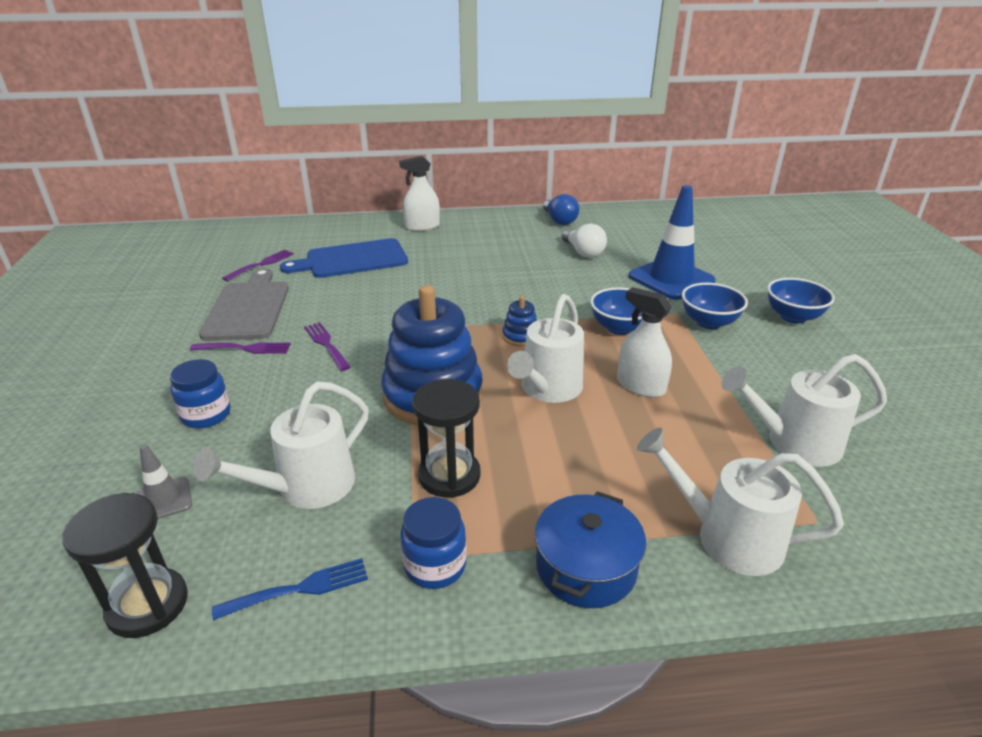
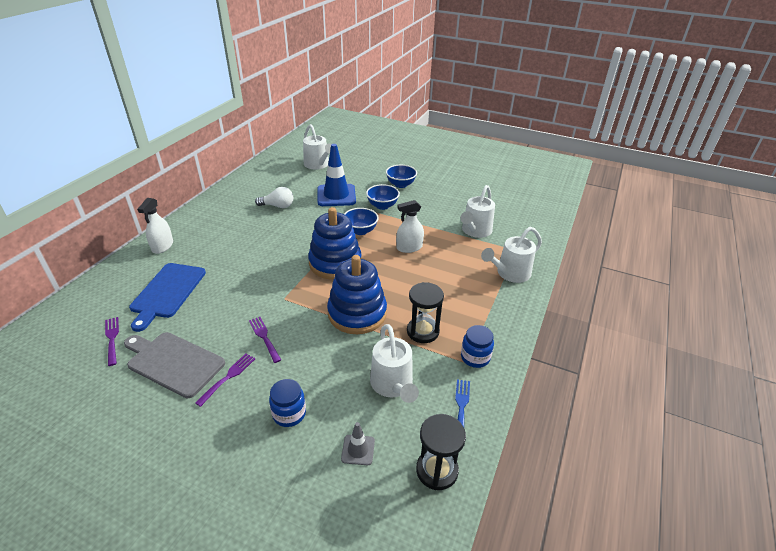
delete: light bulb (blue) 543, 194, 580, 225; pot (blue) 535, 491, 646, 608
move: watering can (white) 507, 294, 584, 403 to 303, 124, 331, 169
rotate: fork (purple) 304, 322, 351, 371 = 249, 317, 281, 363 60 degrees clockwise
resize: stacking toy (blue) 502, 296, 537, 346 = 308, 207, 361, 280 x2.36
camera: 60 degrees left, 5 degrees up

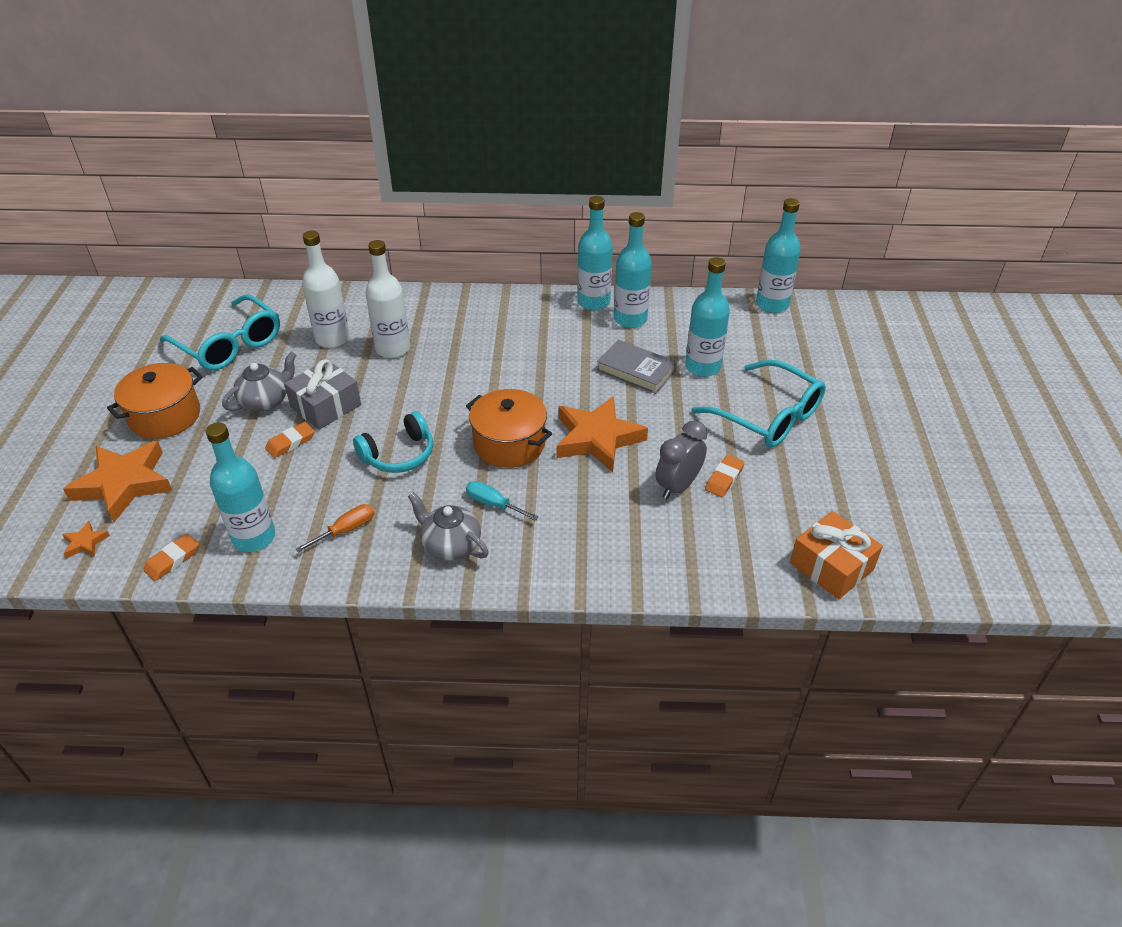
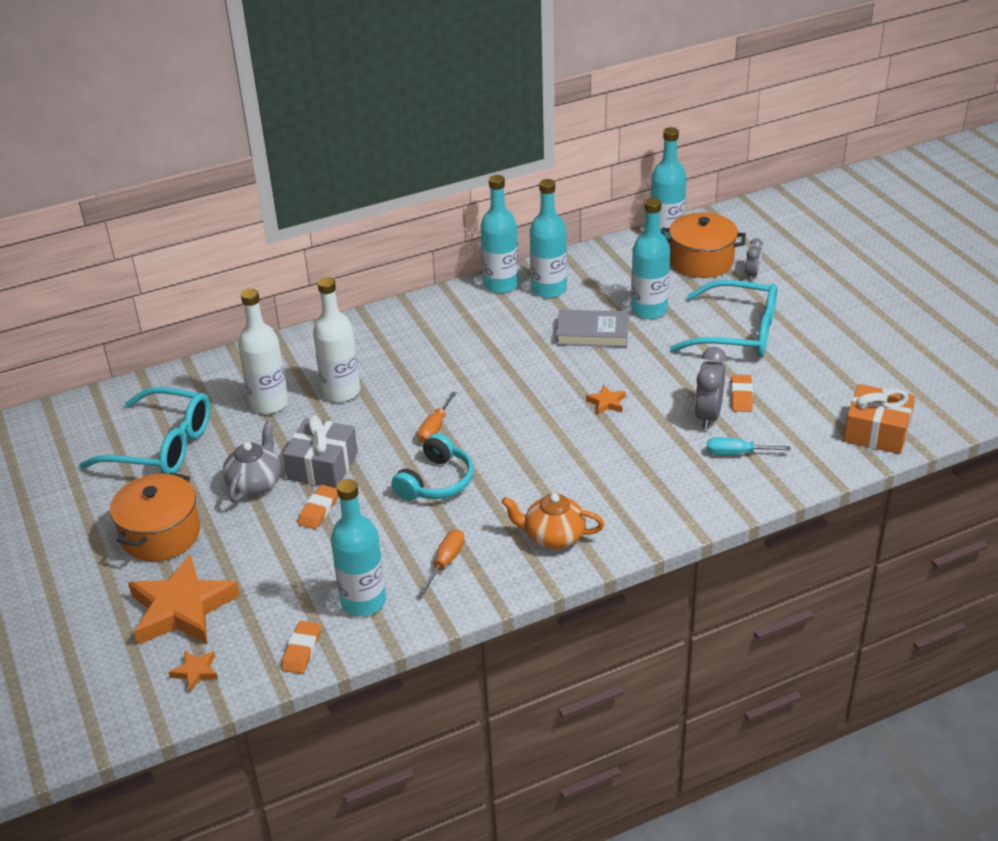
insert: clock (grey) 745, 238, 763, 281; screwdriver (orange) 417, 391, 457, 444
move: pot (orange) 466, 389, 552, 468 to 661, 213, 746, 278; screwdriver (turquoise) 466, 481, 539, 521 to 707, 437, 791, 455
recolor: teapot (grey) 408, 492, 489, 561 to teapot (orange) 501, 493, 604, 549
resize: star (orange) 556, 396, 648, 472 = 586, 385, 626, 415 x0.42
camera: 25 degrees left, 5 degrees down

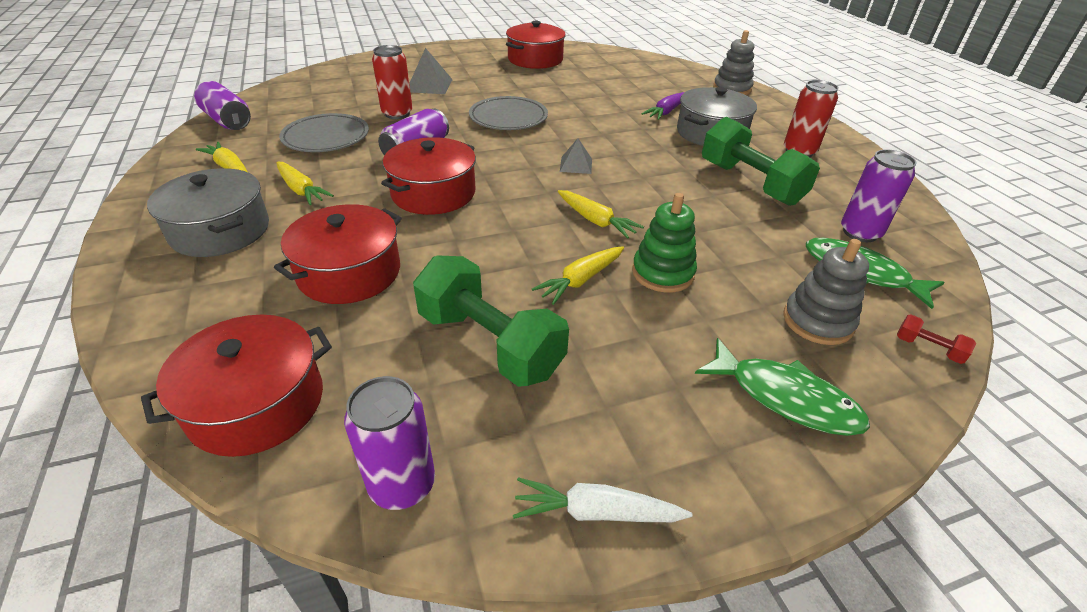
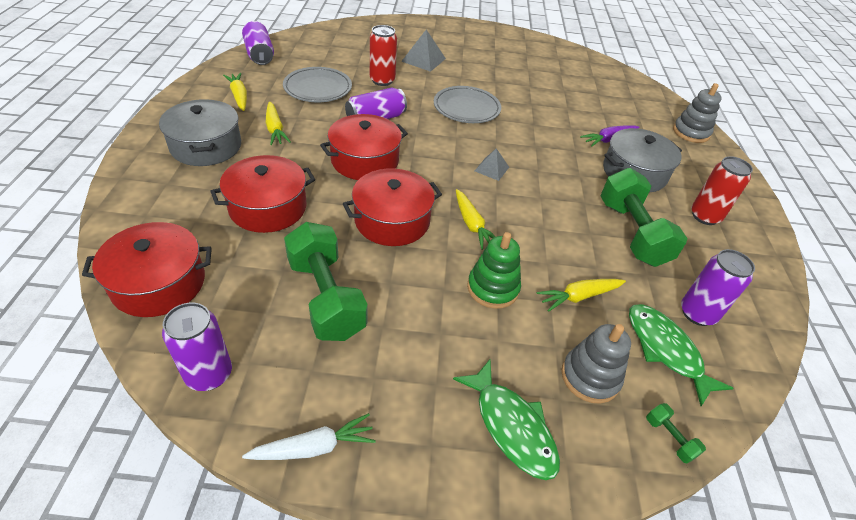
move: pot (red) 506, 21, 566, 69 to 343, 168, 442, 246; carrot (yellow) 532, 246, 624, 305 to 537, 279, 626, 312
recolor: dumbbell (red) 897, 315, 976, 364 to dumbbell (green) 646, 403, 706, 464
rotate: carrot (white) 513, 477, 692, 522 = 242, 413, 376, 460 135 degrees clockwise
camera: 20 degrees right, 5 degrees up

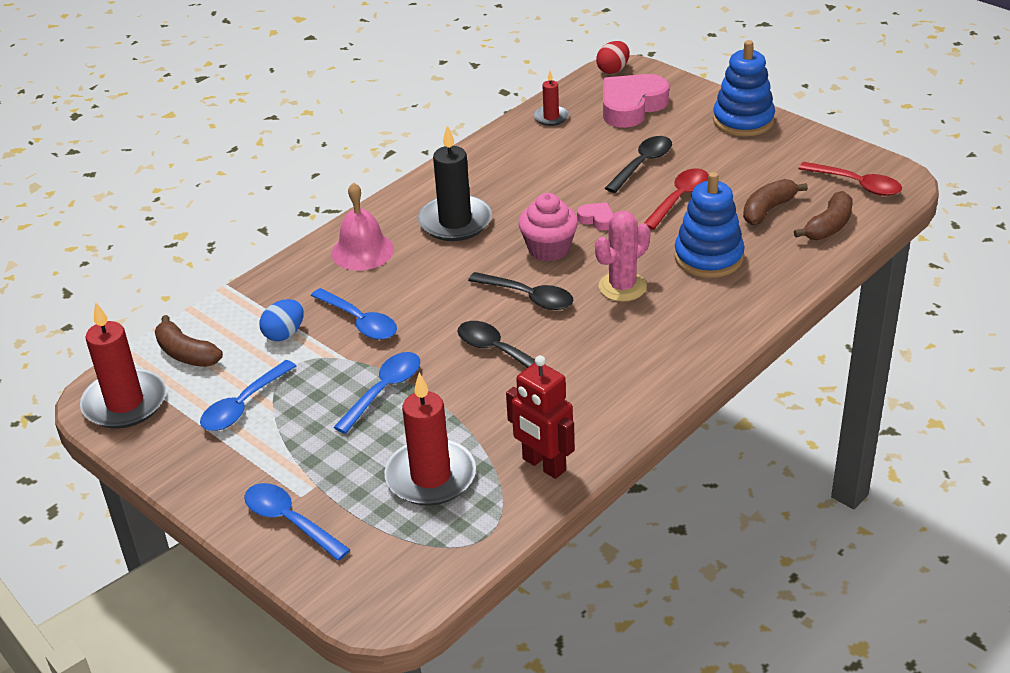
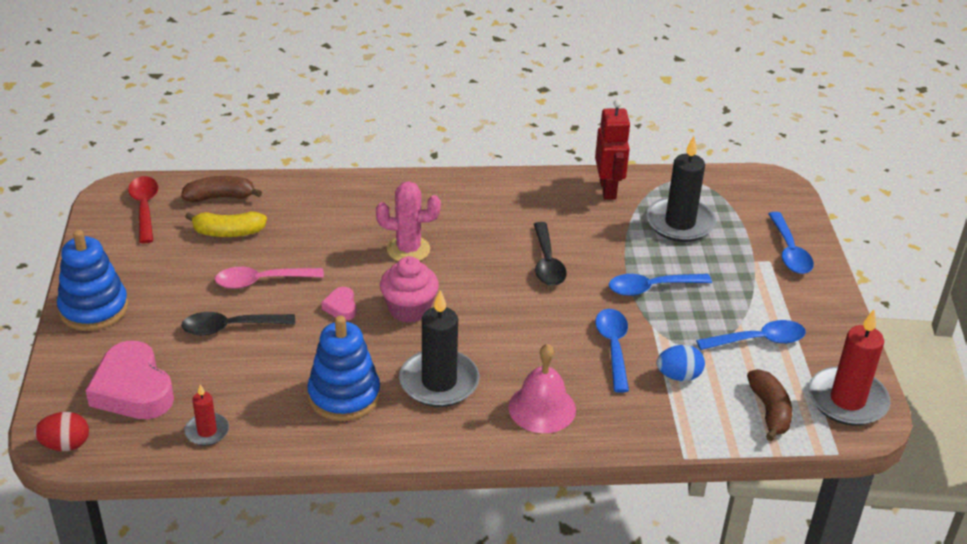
delete: spoon (black) 468, 272, 574, 310
move: stacking toy (blue) 674, 172, 745, 278 to 307, 316, 380, 421
recolor: spoon (red) 644, 168, 709, 230 to spoon (pink) 215, 267, 324, 289; banana (brown) 743, 179, 808, 225 to banana (yellow) 185, 211, 267, 237; candle (red) 384, 373, 476, 506 to candle (black) 646, 136, 716, 242
rotate: heart (pink) 603, 74, 669, 128 = 85, 341, 174, 419 60 degrees clockwise
camera: 140 degrees left, 0 degrees up

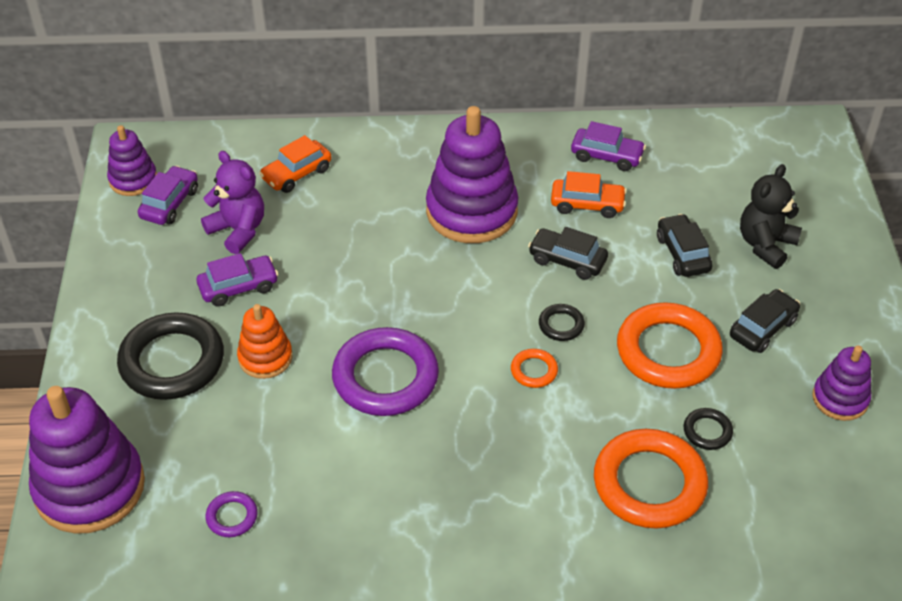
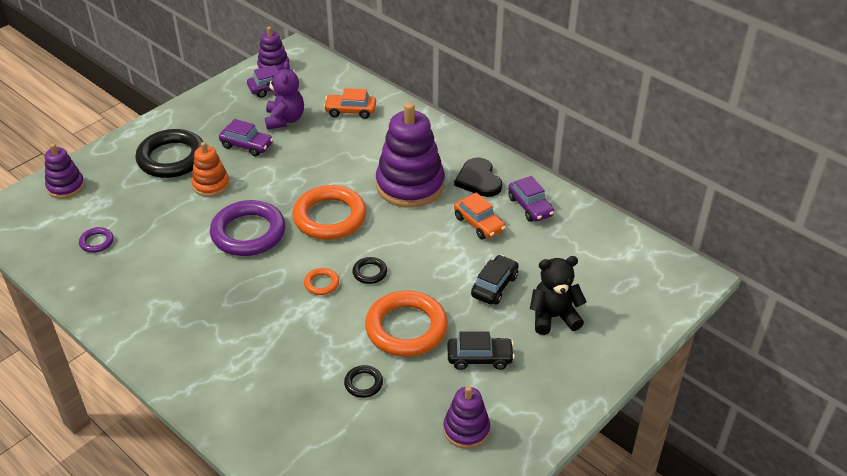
delete: car (black) 528, 227, 608, 280
insert: heart (black) 454, 157, 502, 197
move: ring (orange) 594, 429, 708, 529 to 292, 185, 367, 240
resize: stacking toy (purple) 29, 386, 145, 534 = 45, 144, 85, 199 x0.54
camera: 45 degrees right, 5 degrees down

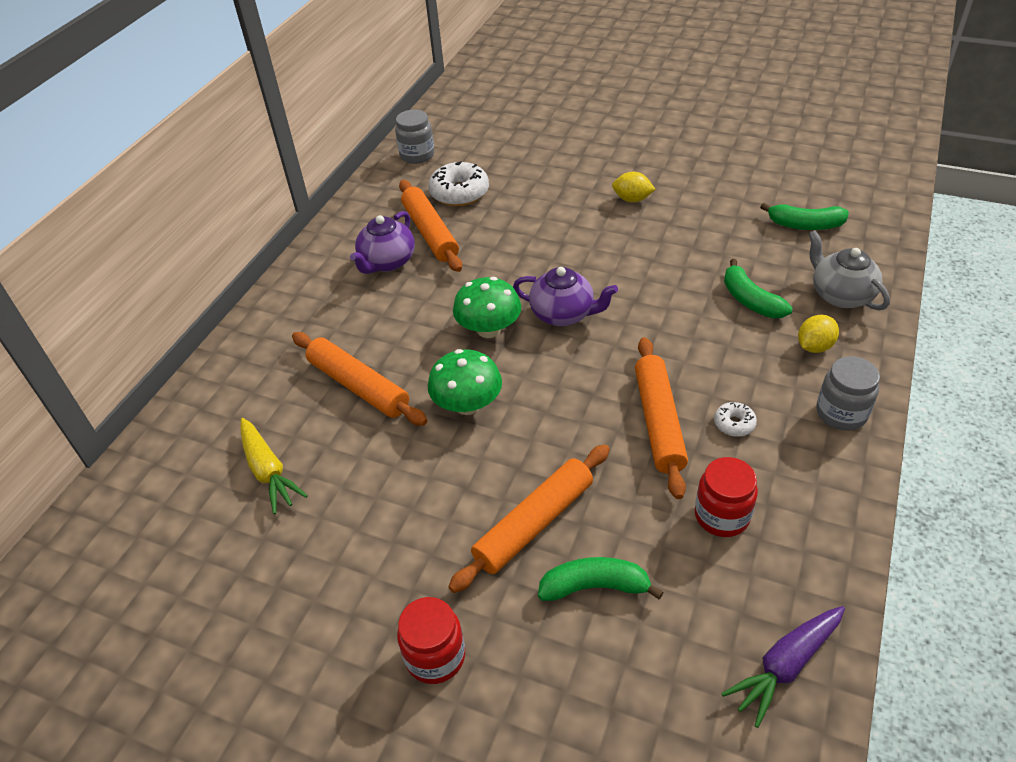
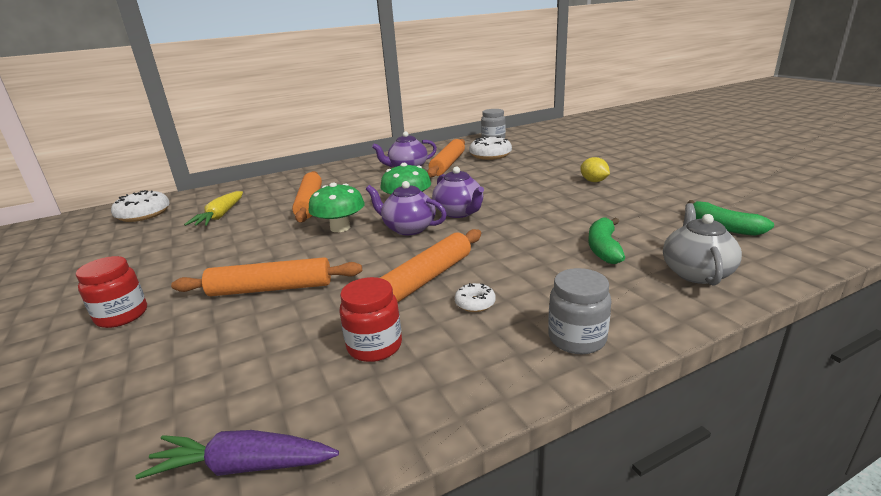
delete: lemon (yellow) 798, 315, 839, 353; banana (green) 538, 557, 664, 601
insert: teapot (purple) 366, 181, 447, 235; donut (white) 111, 190, 170, 222
camera: 40 degrees right, 20 degrees down

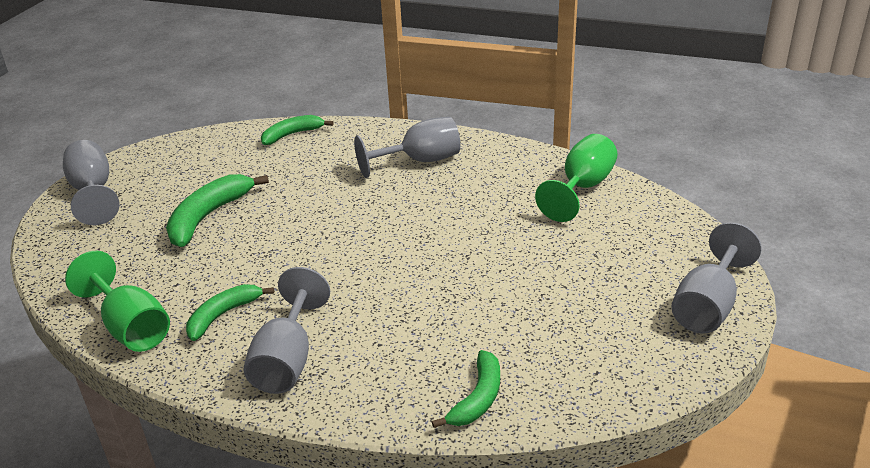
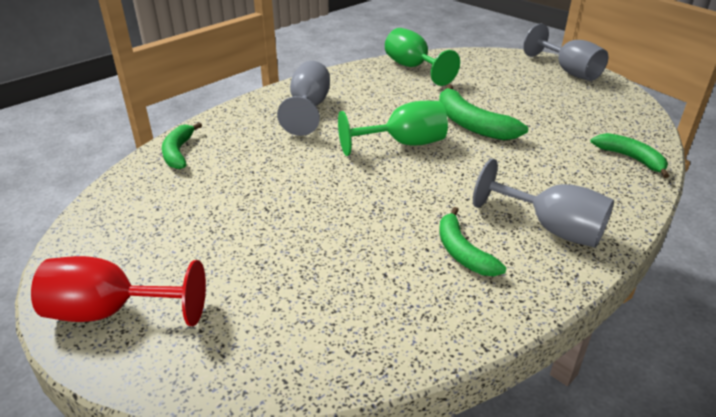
move: banana (green) 166, 174, 269, 247 to 439, 84, 528, 140; goblet (green) 65, 251, 170, 352 to 338, 101, 448, 156
recolor: goblet (grey) 63, 140, 120, 225 to goblet (red) 31, 256, 206, 326
camera: 65 degrees left, 0 degrees up

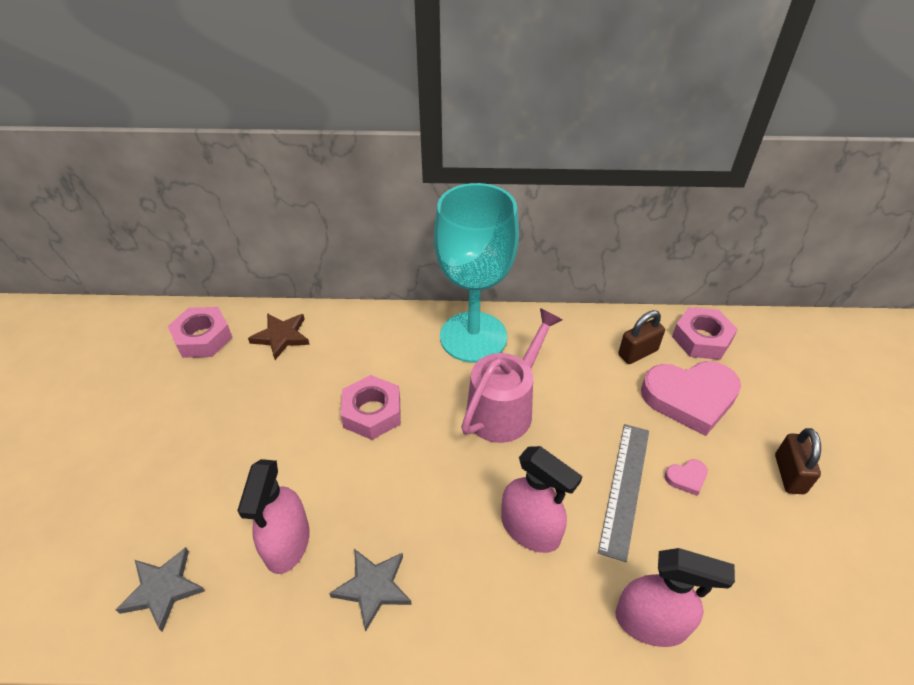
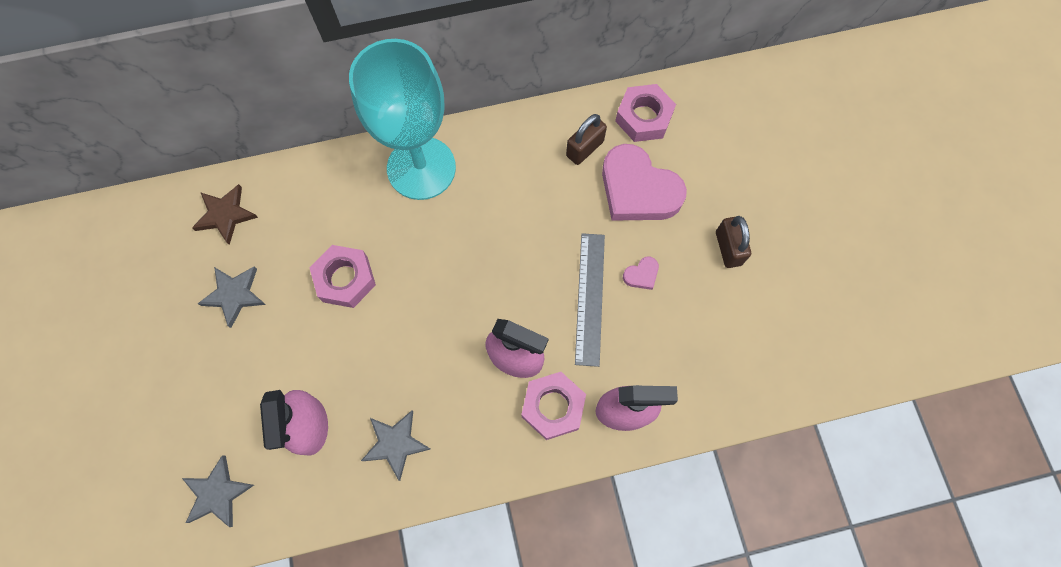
delete: watering can (pink) 461, 308, 562, 443
insert: star (grey) 198, 266, 266, 328
move: nut (pink) 168, 307, 232, 358 to 521, 372, 586, 440
rotate: heart (pink) 641, 361, 741, 436 = 602, 144, 687, 221 60 degrees clockwise
camera: 15 degrees left, 25 degrees up

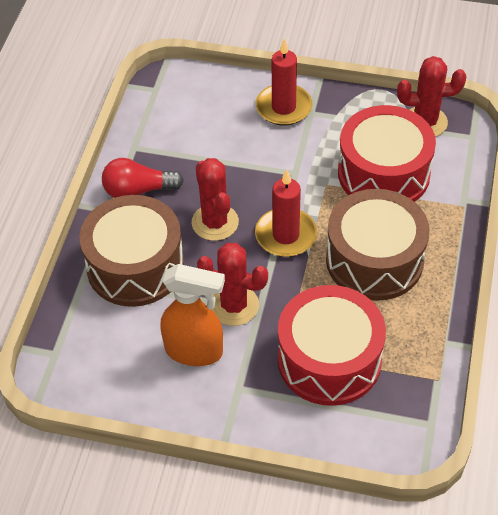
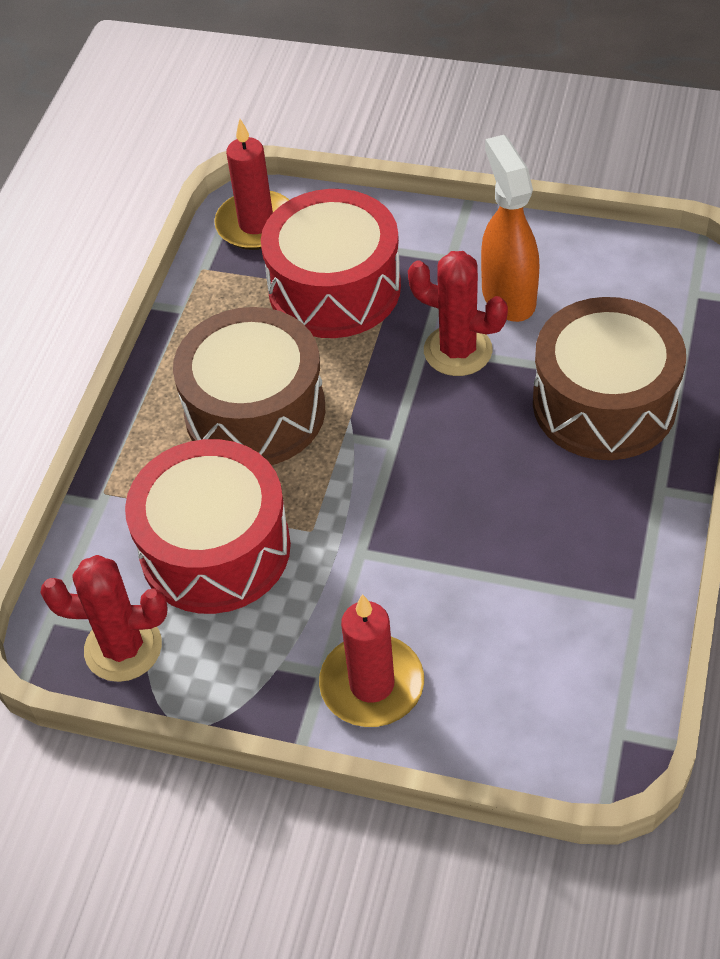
delete: light bulb (red) 102, 158, 184, 198; cactus (red) 192, 158, 239, 241
move: candle (red) 255, 169, 317, 257 to 214, 119, 289, 250
rotate: spray bottle (orange) 160, 264, 225, 366 = 481, 135, 539, 322 60 degrees clockwise
camera: 175 degrees left, 0 degrees up

